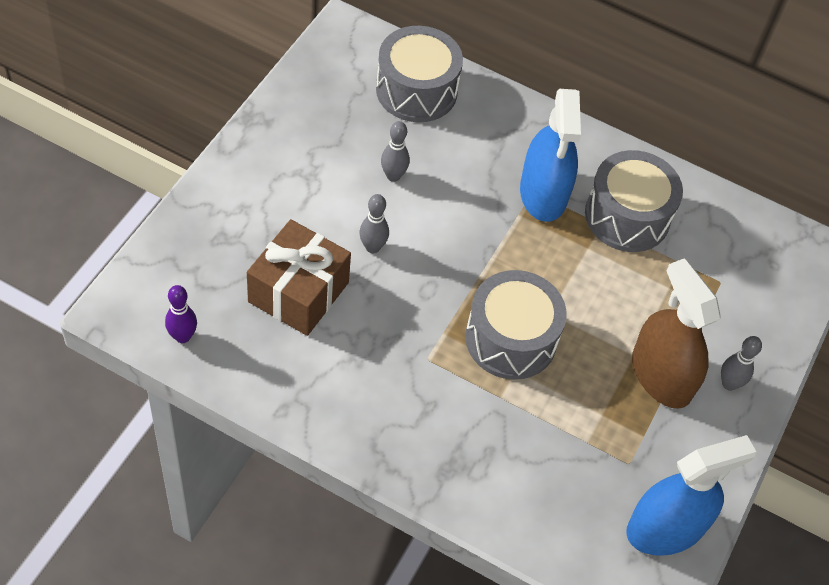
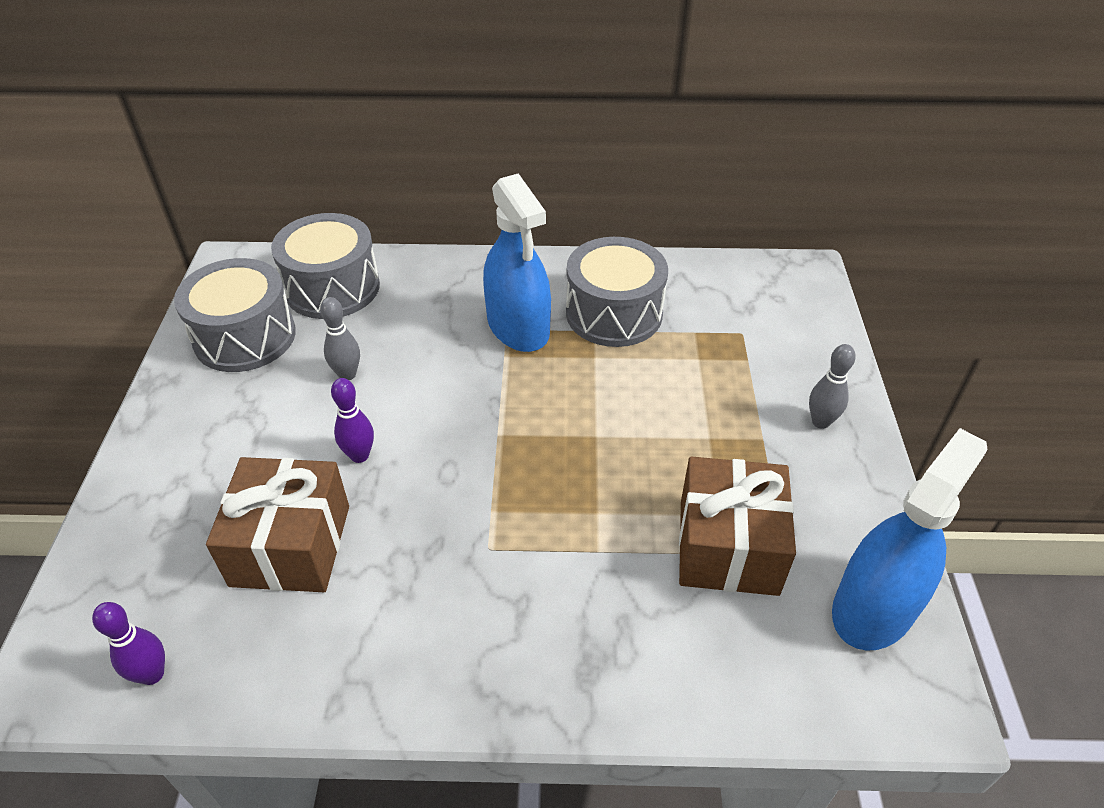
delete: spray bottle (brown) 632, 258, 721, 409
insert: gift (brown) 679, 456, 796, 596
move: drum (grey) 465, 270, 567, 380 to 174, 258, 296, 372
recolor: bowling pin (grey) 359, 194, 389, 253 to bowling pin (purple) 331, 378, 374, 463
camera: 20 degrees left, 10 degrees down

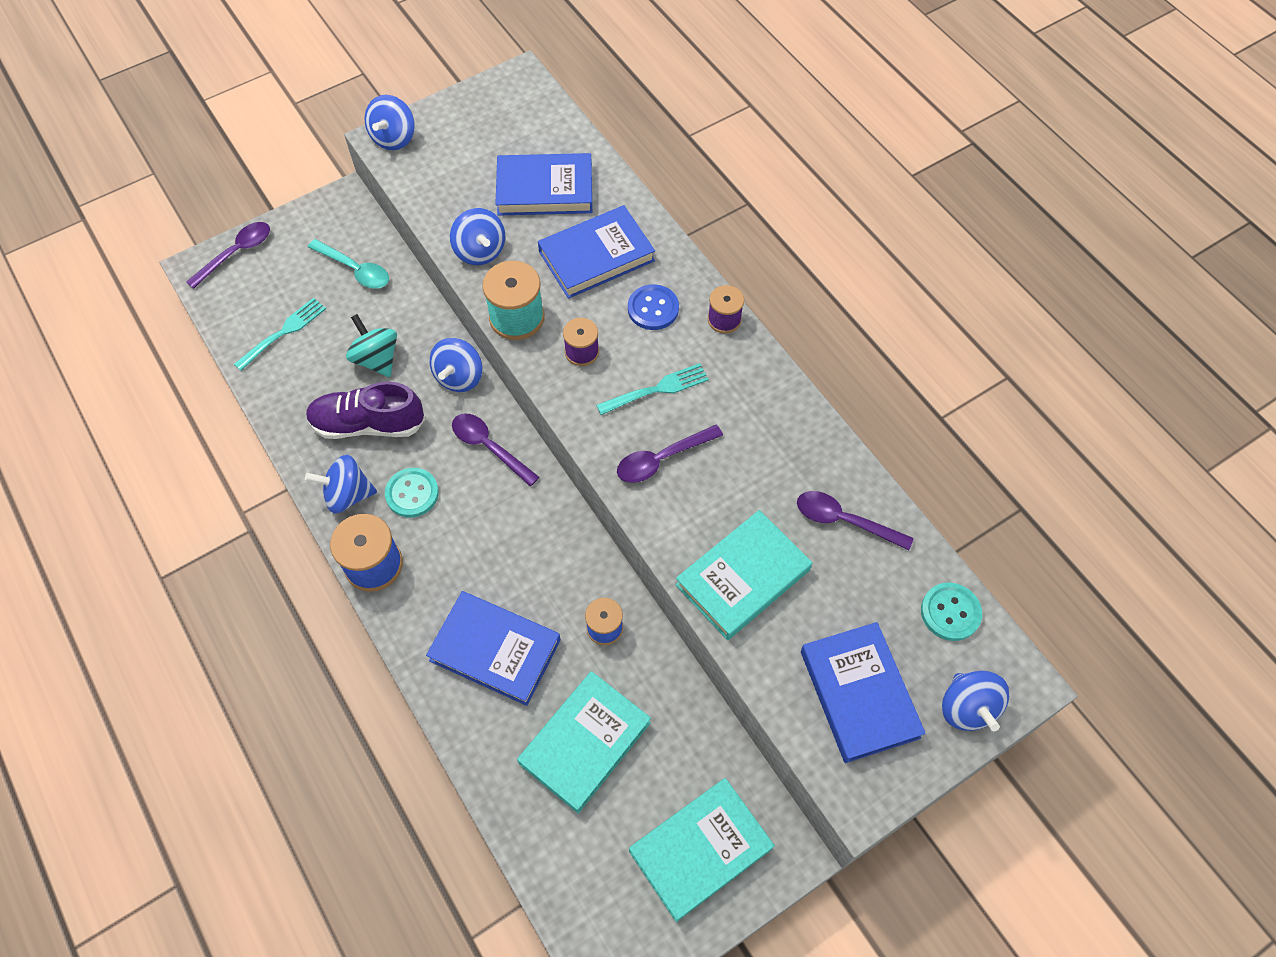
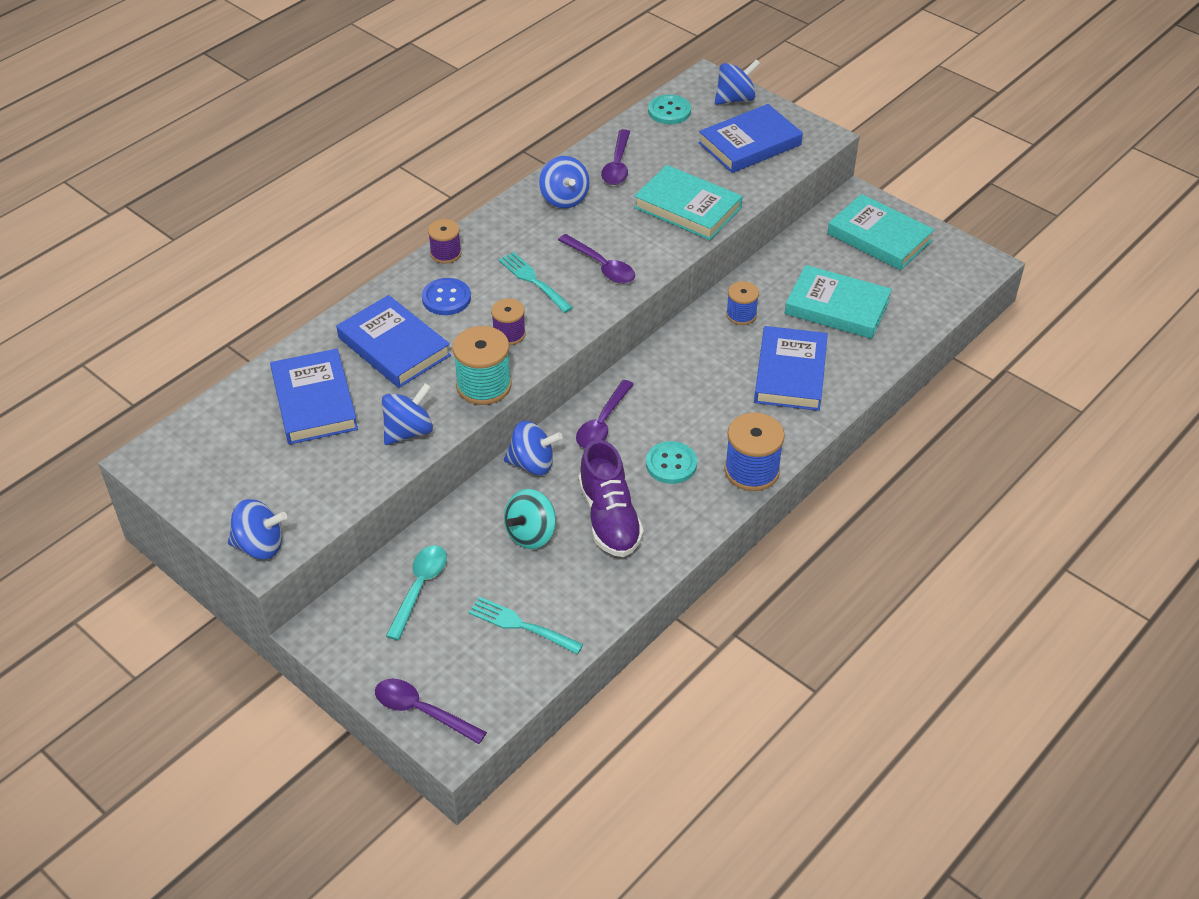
move: spinning top (blue) 305, 455, 377, 514 to 539, 156, 589, 208
camera: 105 degrees left, 15 degrees down

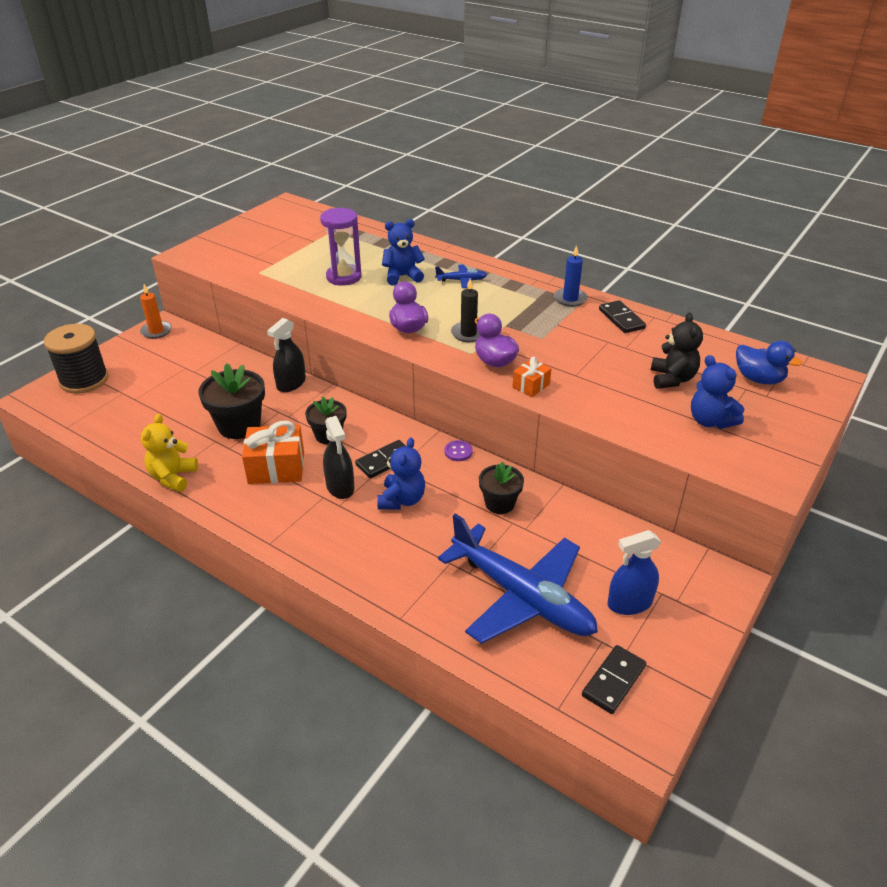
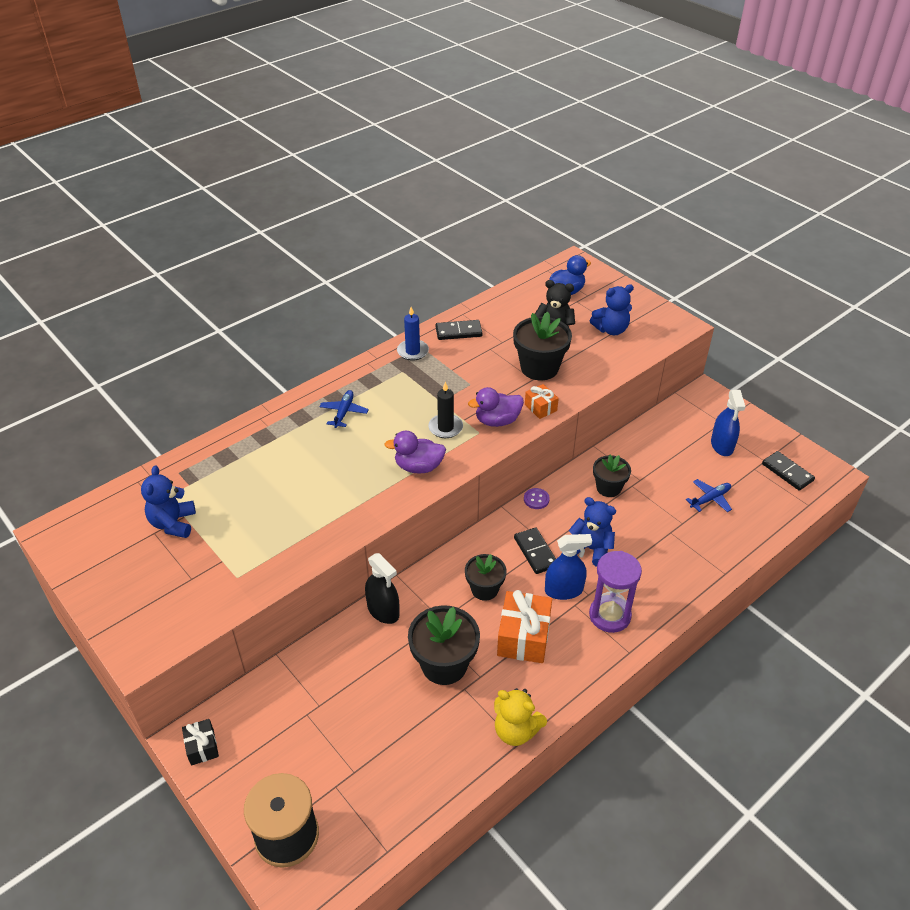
insert: flower pot (black) 513, 312, 572, 380
move: hourglass (purple) 320, 208, 362, 286 to 589, 551, 642, 633; teddy bear (blue) 382, 219, 425, 286 to 141, 465, 196, 538
replace: candle (orange) 140, 284, 172, 339 to gift (black) 182, 719, 219, 766
recolor: spray bottle (black) 323, 416, 354, 499 to spray bottle (blue) 545, 534, 592, 600
resize: plane (blue) 438, 514, 598, 644 = 686, 479, 732, 512 x0.41
camera: 75 degrees left, 5 degrees up

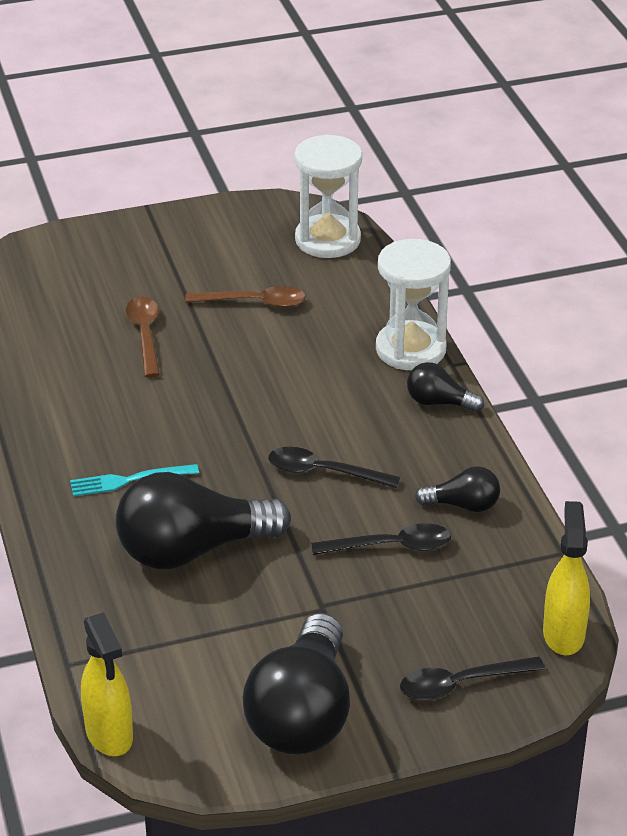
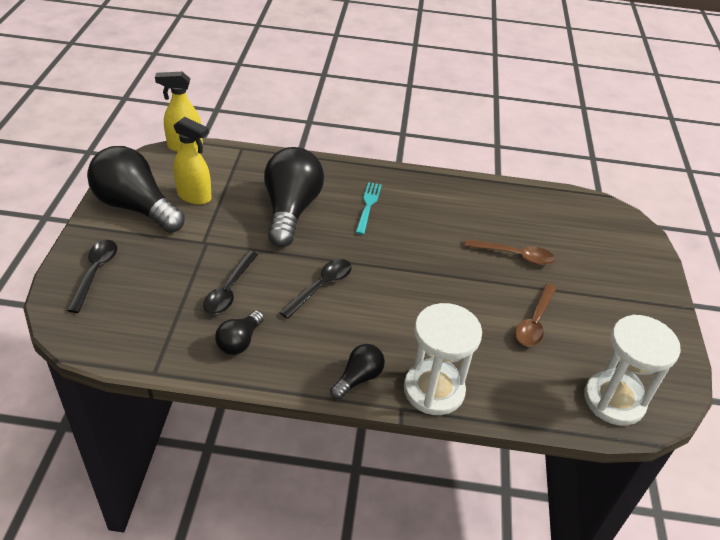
move: spray bottle (yellow) 543, 501, 590, 655 to 173, 117, 212, 205
camera: 110 degrees right, 5 degrees up

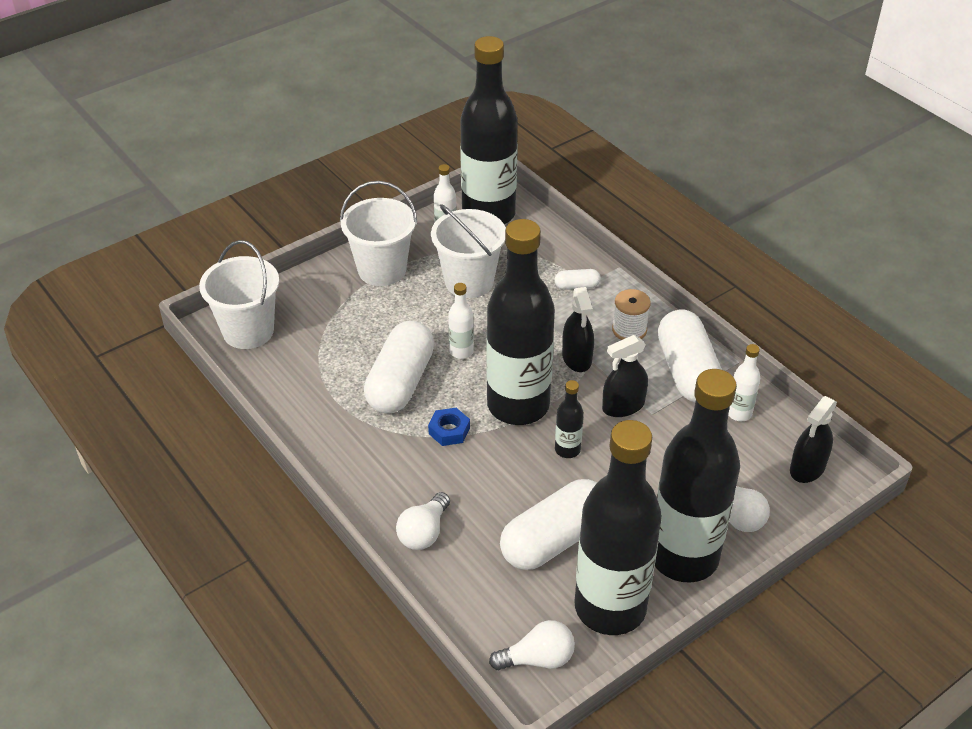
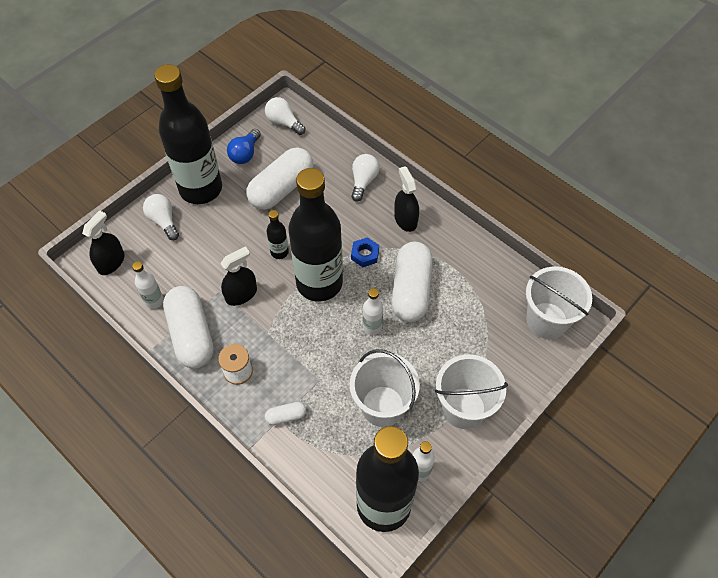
move: spray bottle (black) 562, 287, 594, 372 to 394, 166, 419, 232
replace: bottle (black) 575, 420, 662, 635 to light bulb (blue) 227, 129, 261, 164
rotate: light bulb (white) 489, 620, 575, 670 = 265, 97, 305, 135 60 degrees clockwise
camera: 170 degrees right, 15 degrees up

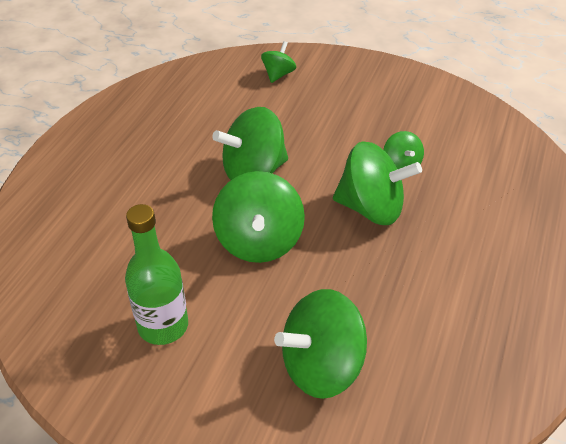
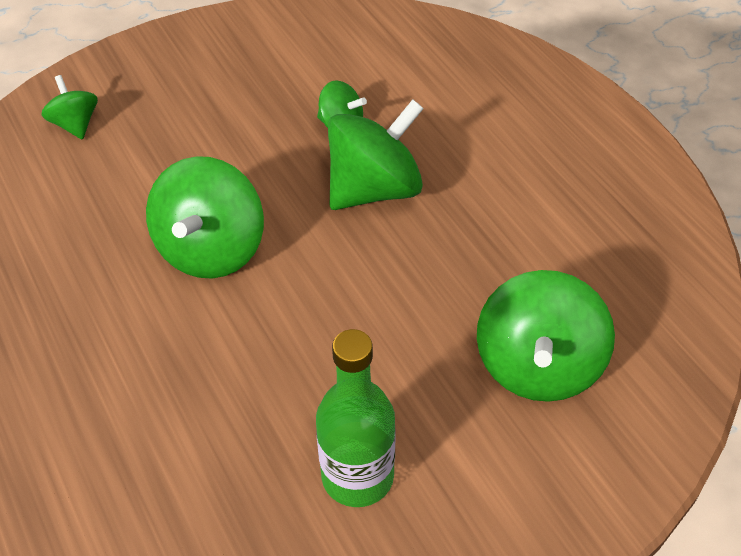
delete: spinning top (green) 212, 171, 305, 263
camera: 50 degrees left, 5 degrees up

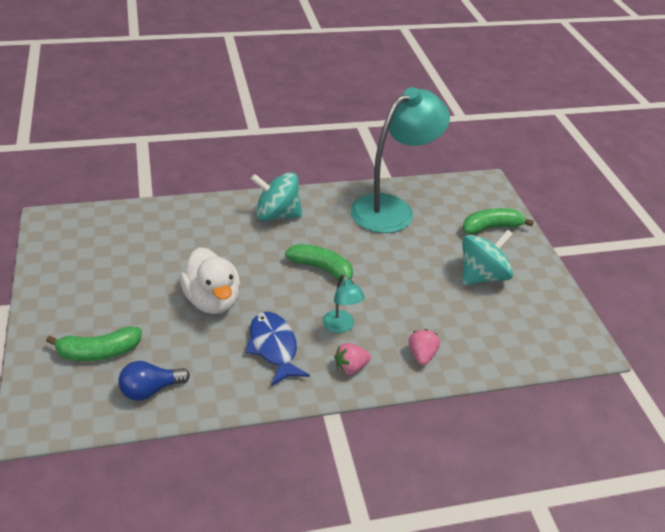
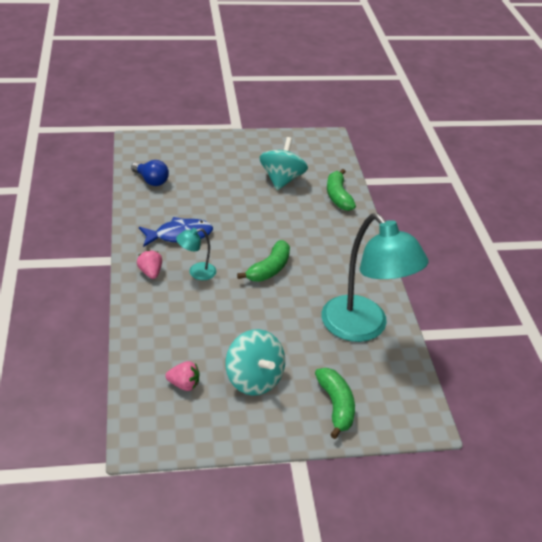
delete: duck (white) 180, 247, 240, 314
move: spinning top (turquoise) 251, 172, 303, 221 to 260, 137, 308, 190; banana (green) 46, 326, 142, 361 to 327, 169, 356, 211; strawberry (pink) 409, 329, 440, 365 to 165, 361, 200, 391
rotate: light bulb (blue) 118, 361, 190, 401 = 131, 160, 169, 186 150 degrees clockwise
camera: 95 degrees right, 0 degrees up

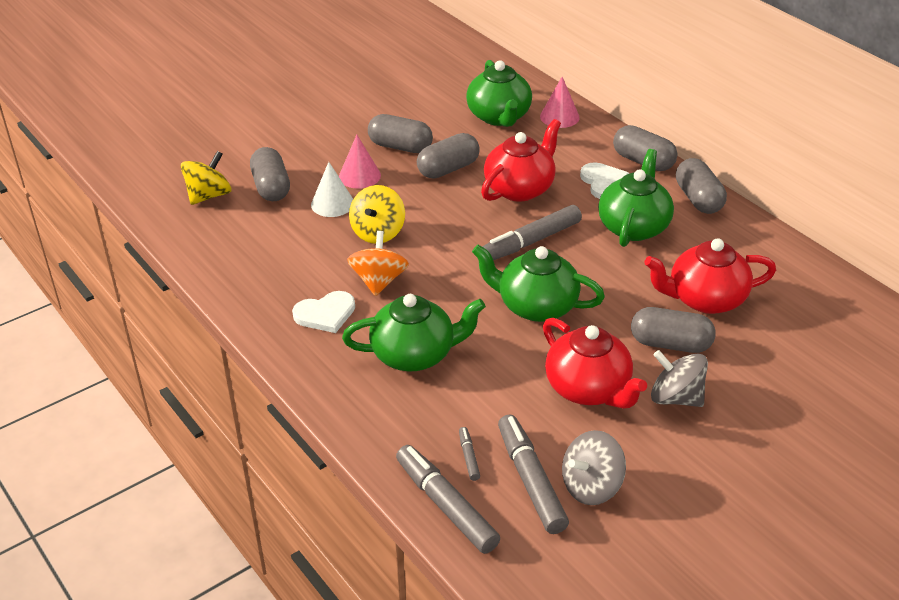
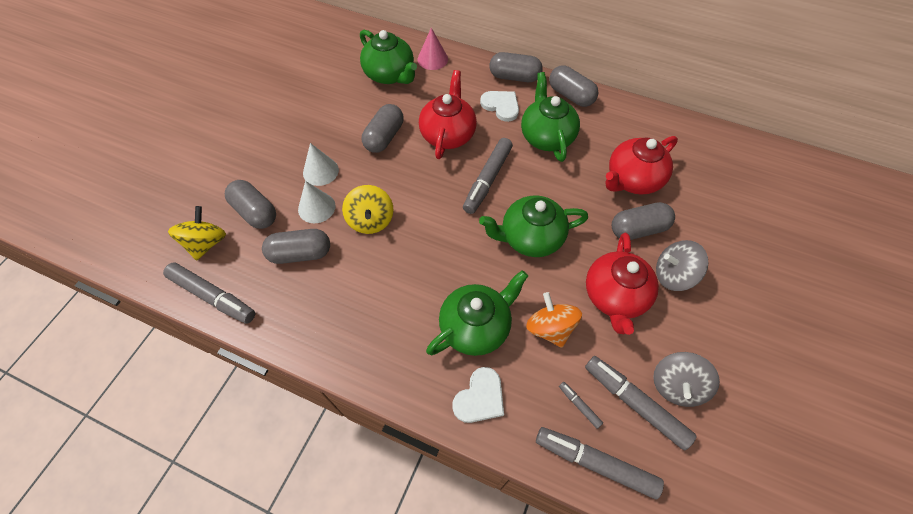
insert: marker (grey) 163, 263, 255, 324
move: capsule (grey) 368, 114, 433, 153 to 262, 229, 330, 264; spinning top (orange) 347, 231, 409, 296 to 526, 292, 582, 348; heart (white) 292, 291, 355, 333 to 452, 367, 504, 423
recolor: cone (pink) 339, 135, 381, 189 to cone (white) 303, 143, 339, 186
rotate: teapot (red) 543, 318, 647, 409 = 586, 233, 659, 335 75 degrees clockwise
camera: 30 degrees left, 20 degrees up

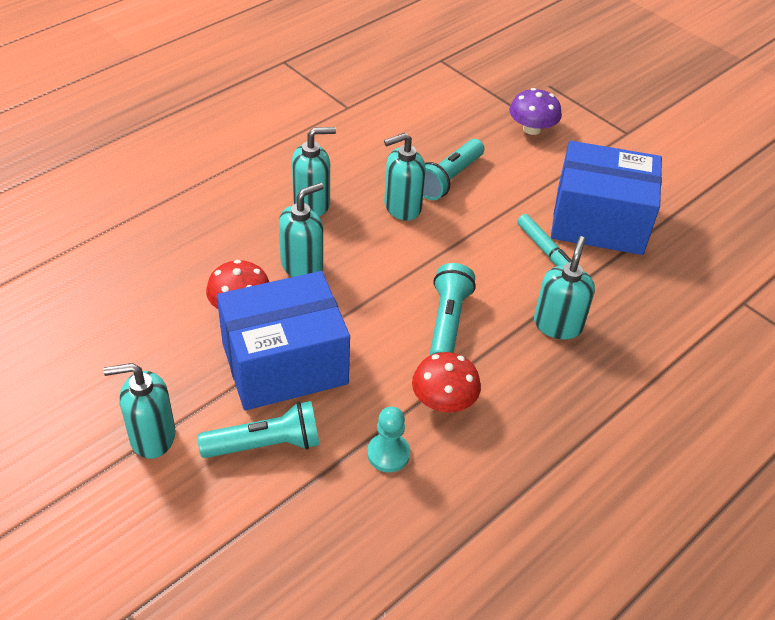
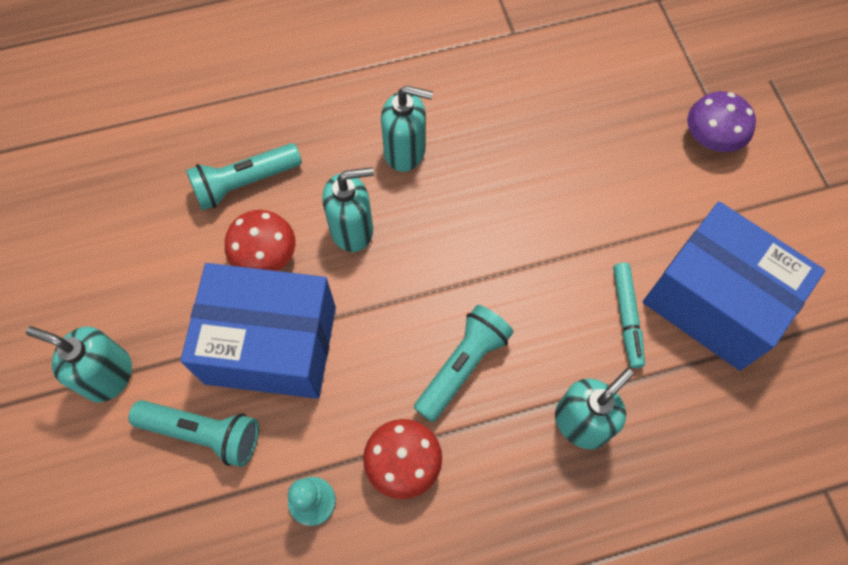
delete: soap dispenser (turquoise) 384, 133, 426, 221
move: flashlight (turquoise) 423, 139, 484, 200 to 186, 143, 302, 210
camera: 30 degrees right, 20 degrees up

